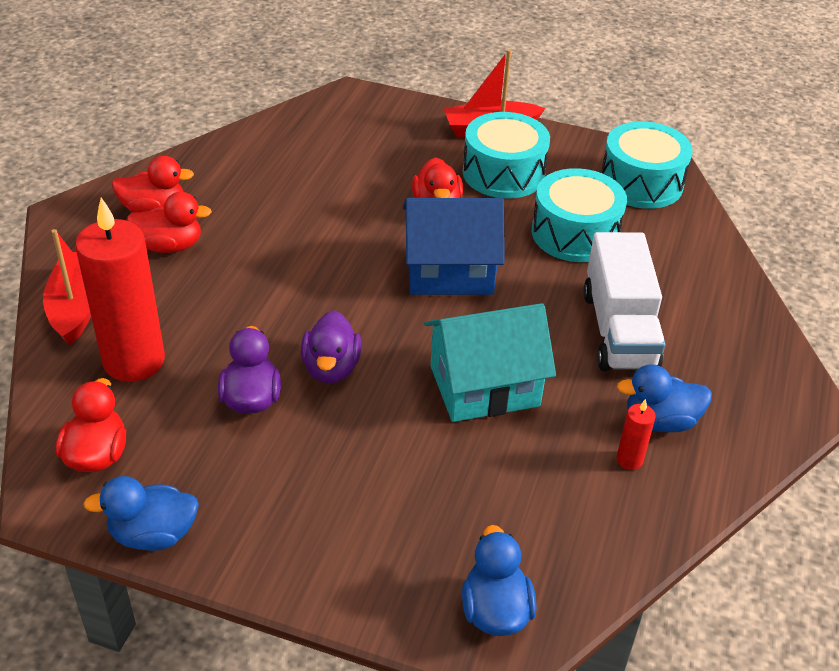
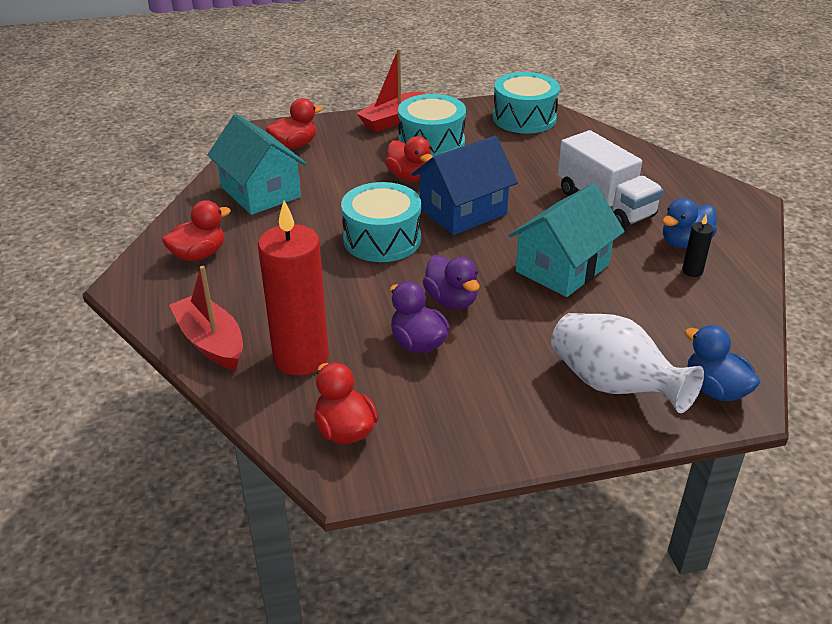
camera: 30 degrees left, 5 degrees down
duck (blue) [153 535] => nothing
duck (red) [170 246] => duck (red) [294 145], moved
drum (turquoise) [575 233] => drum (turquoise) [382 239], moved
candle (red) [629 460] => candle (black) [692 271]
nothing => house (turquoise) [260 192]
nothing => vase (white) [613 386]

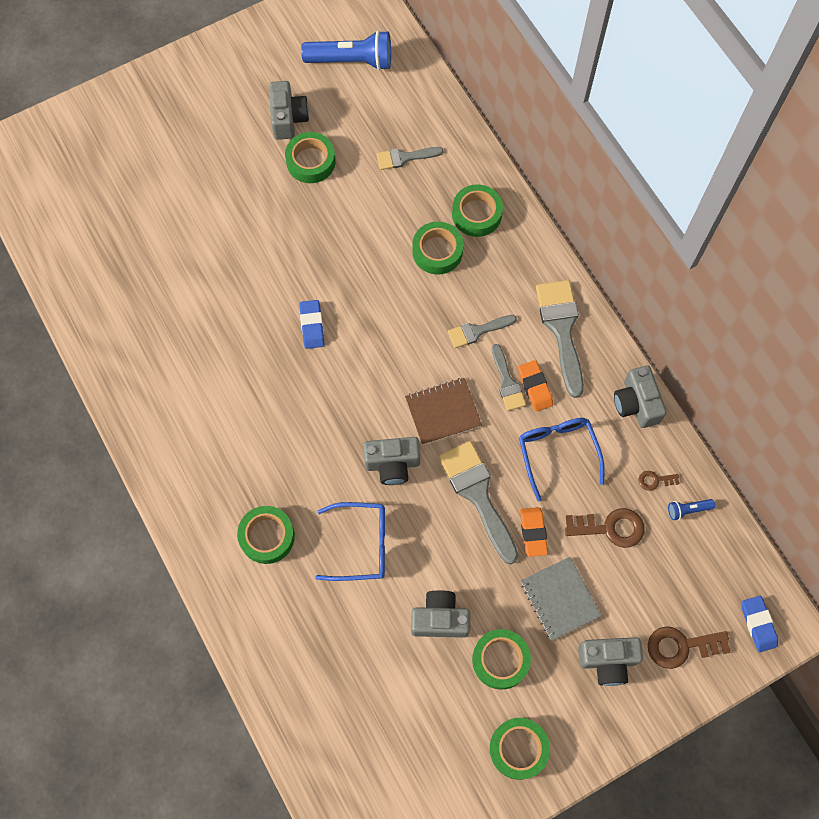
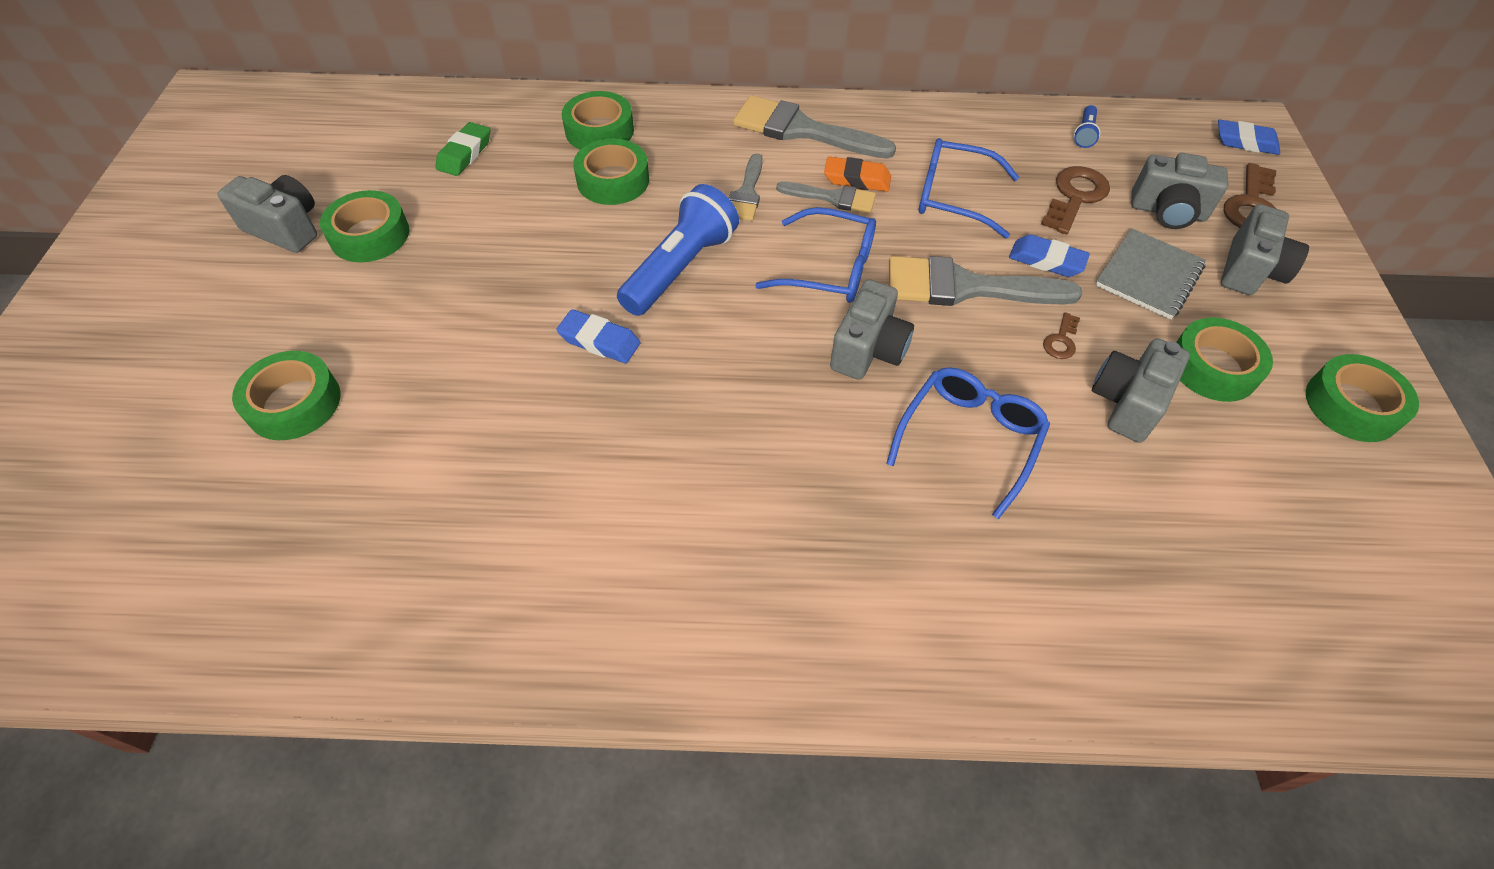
camera: 60 degrees left, 15 degrees down
tape (green) [267 536] => tape (green) [294 403], moved
flashlight (blue) [352 61] => flashlight (blue) [680 268], moved
brush (grey) [404 158] => eraser (green) [465 154]
notebook (brown) [443 412] => glasses (blue) [829 269]
eraser (orange) [533 532] => eraser (blue) [1046 260]
notebook (grey) [560 599] => notebook (grey) [1148 276], 60 degrees counterclockwise
camera (grey) [636 404] => camera (grey) [1167 212], moved
key (brown) [655 480] => key (brown) [1061 340], moved

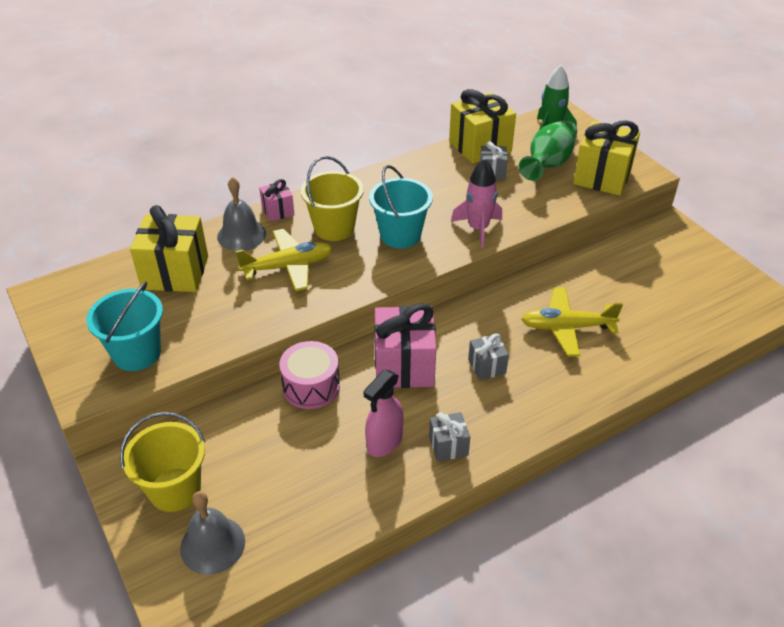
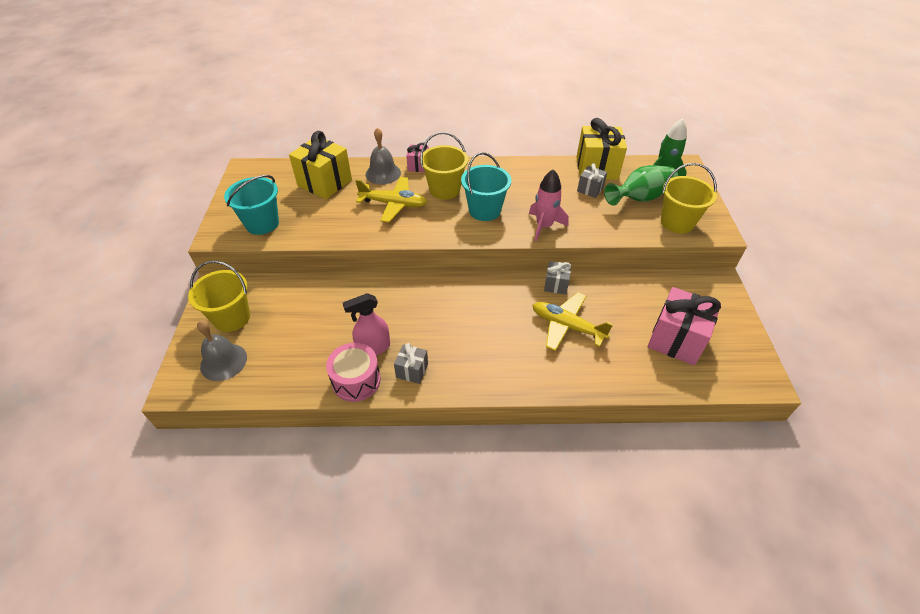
camera: 30 degrees right, 5 degrees up
drum (pink) [311 387] => drum (pink) [356 380], moved
gift (pink) [404 365] => gift (pink) [676 339], moved
gift (grey) [487 366] => gift (grey) [556 285], moved
gift (yellow) [602 177] => bucket (yellow) [677 222]

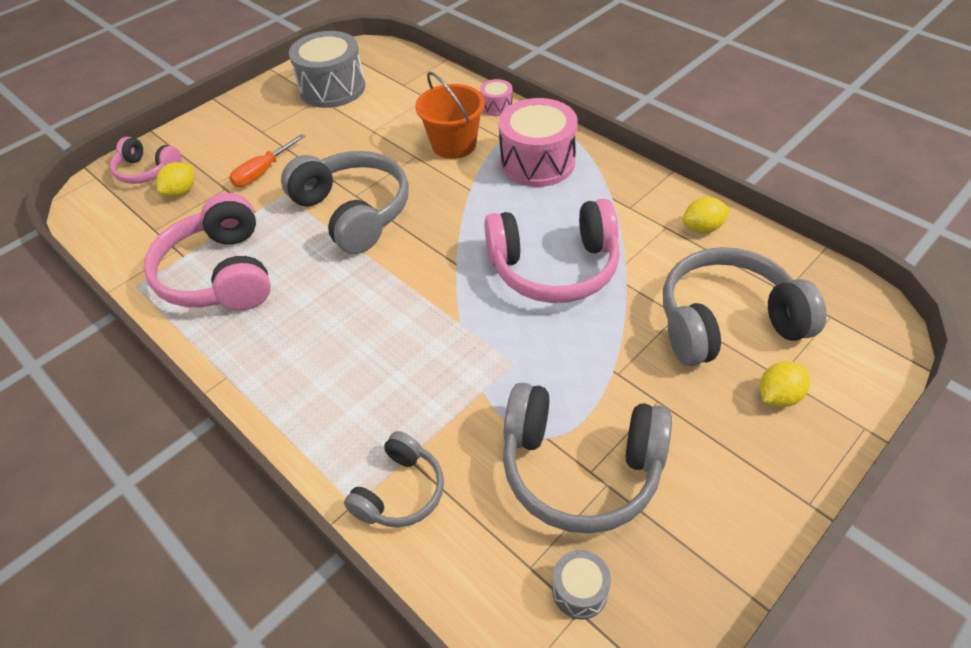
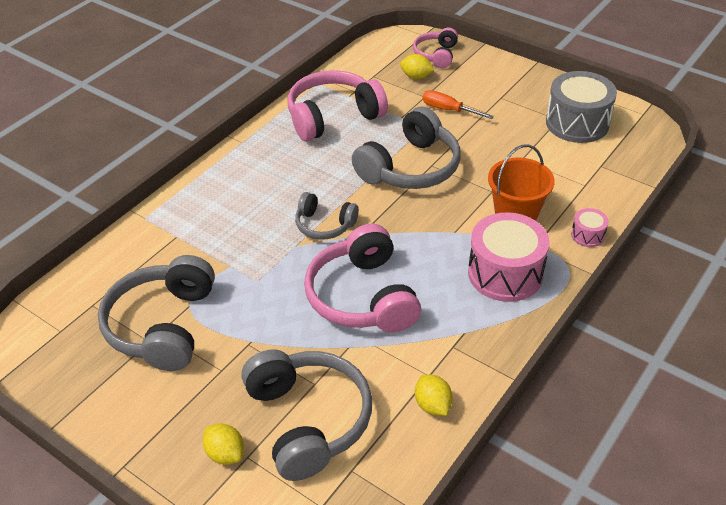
camera: 80 degrees right, 5 degrees down
headphones (grey) [400 491] => headphones (grey) [324 225], moved
drum (grey) [579 591] => nothing

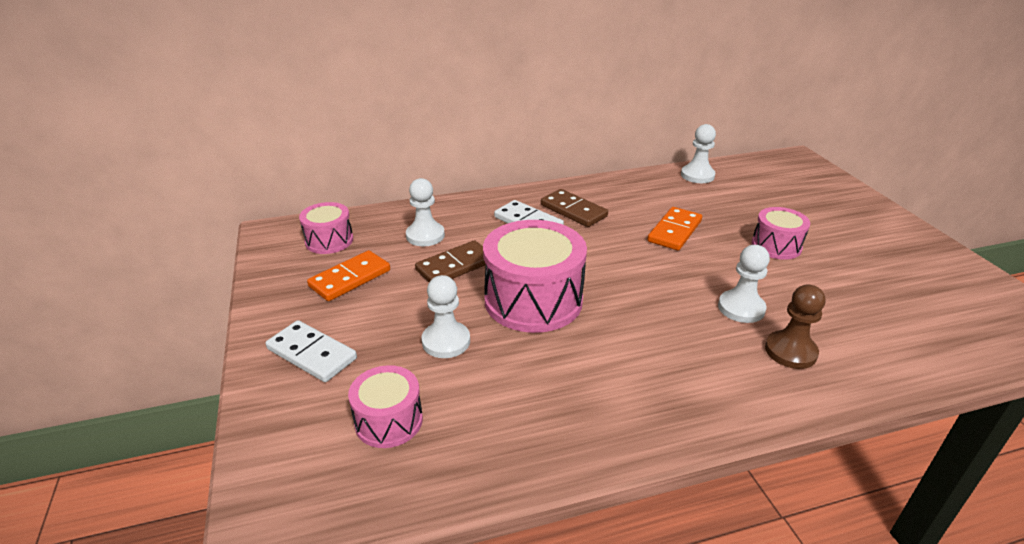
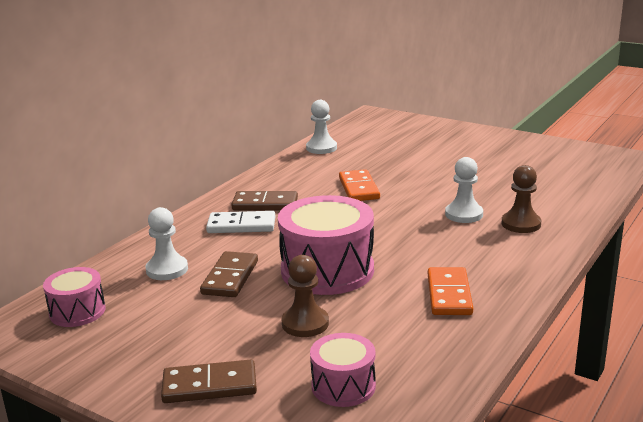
camera: 40 degrees left, 10 degrees down
domino (white) [312 354] => domino (brown) [209 385]
domino (orange) [350 278] => domino (orange) [449 294], moved
pawn (white) [446 341] => pawn (brown) [305 323]
drum (pink) [776 246] => nothing

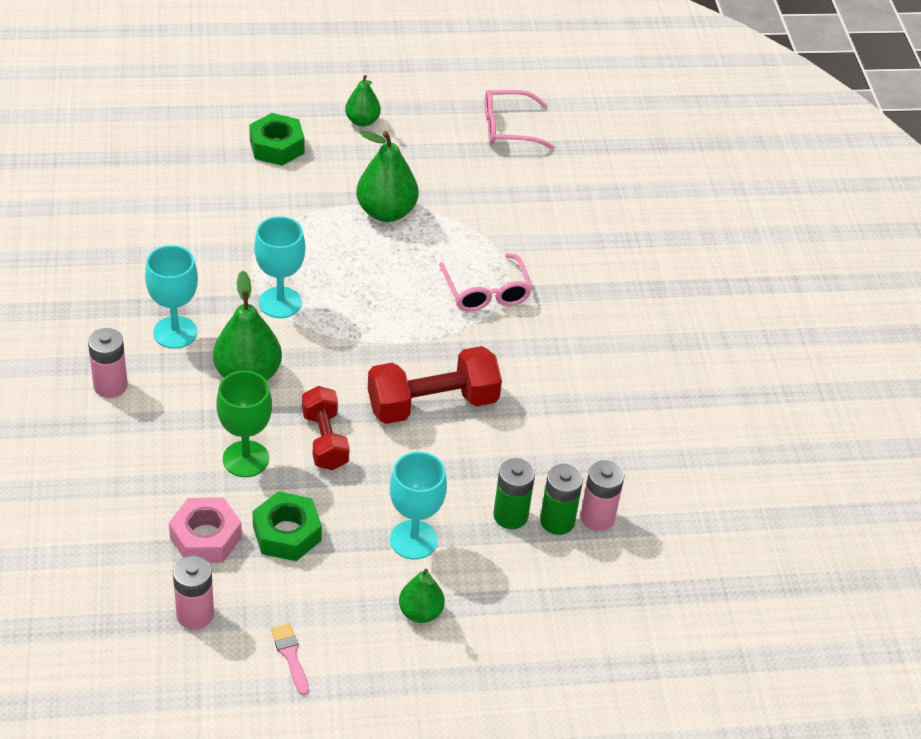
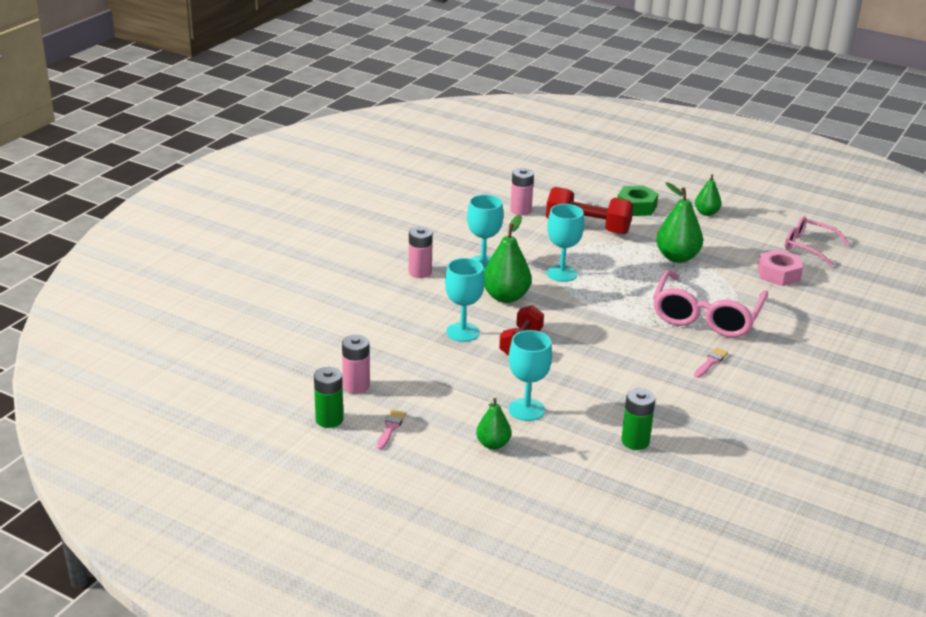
camera: 40 degrees right, 15 degrees down
nut (pink) [206 537] => nut (pink) [778 274], moved
goblet (green) [246 459] => goblet (turquoise) [463 332]
nut (green) [287 533] => nothing
dumbbell (red) [432 404] => dumbbell (red) [588 227], moved
glasses (pink) [486 292] => glasses (pink) [706 316], x1.65
battery (green) [510 515] => battery (green) [329 419], moved
battery (pink) [597 517] => battery (pink) [520 210], moved
nothing => brush (pink) [710 362]

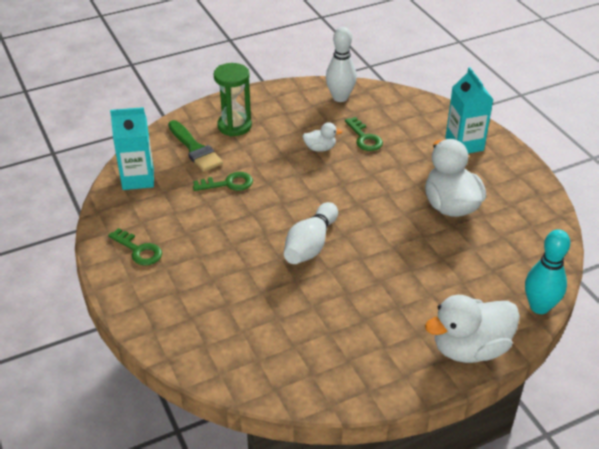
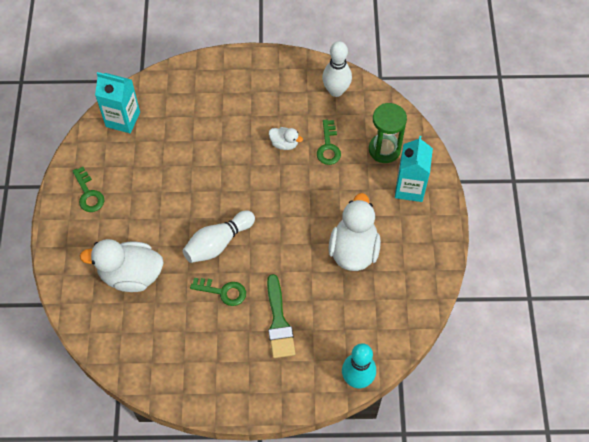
camera: 25 degrees right, 20 degrees up
brush (green) [195 149] => brush (green) [279 322], moved
key (green) [228 183] => key (green) [223 292], moved
hourglass (green) [234 126] => hourglass (green) [384 149], moved
duck (white) [470 348] => duck (white) [131 275], moved

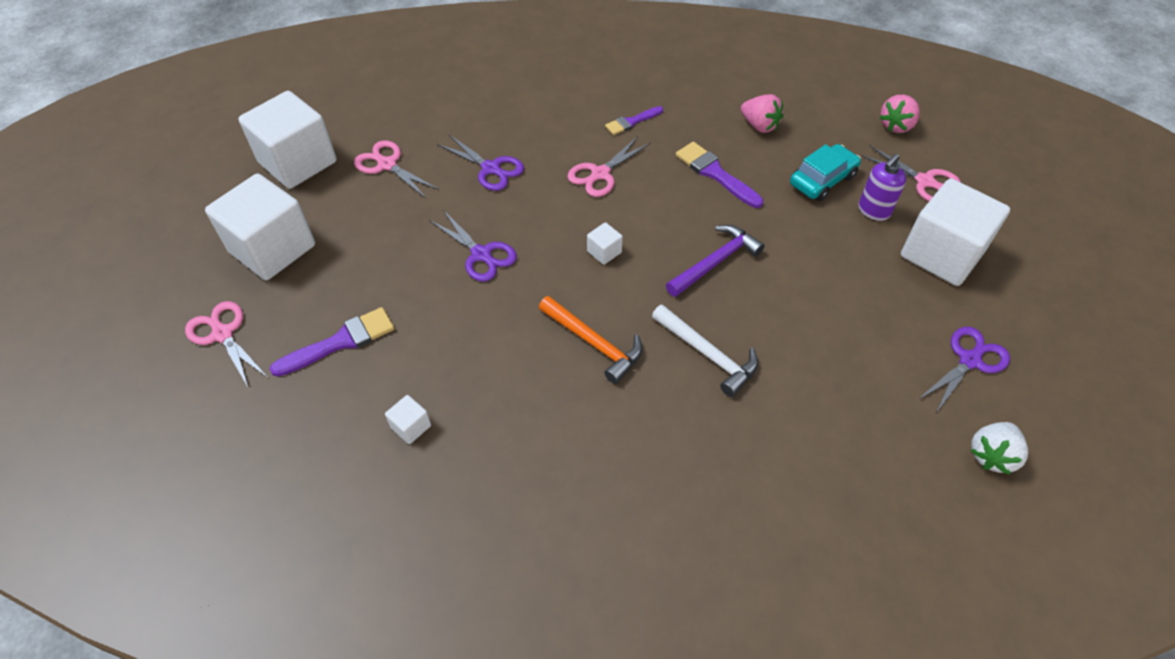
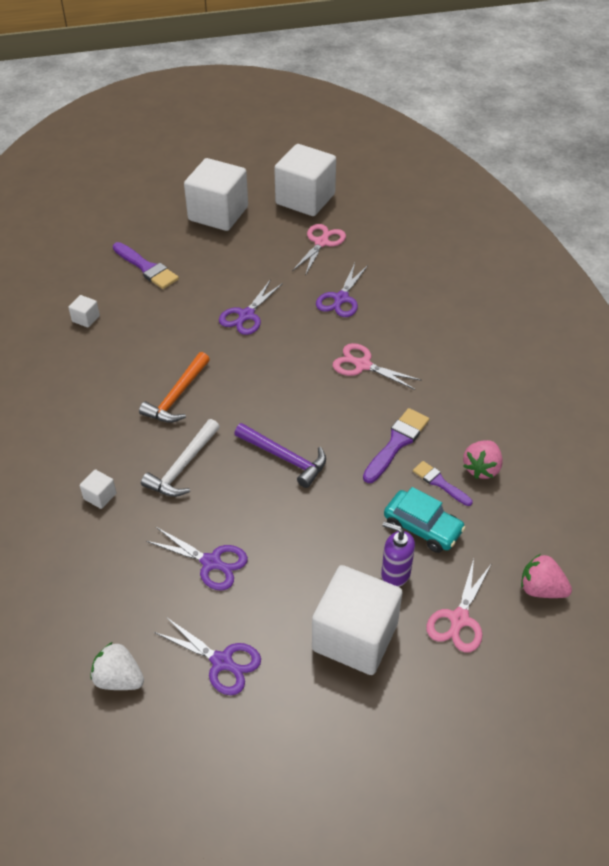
camera: 75 degrees right, 5 degrees down
scissors (pink) [223 334] => nothing
cube (white) [604 252] => cube (white) [100 496], moved
brush (purple) [632 122] => brush (purple) [439 483], moved
nothing => scissors (purple) [211 562]

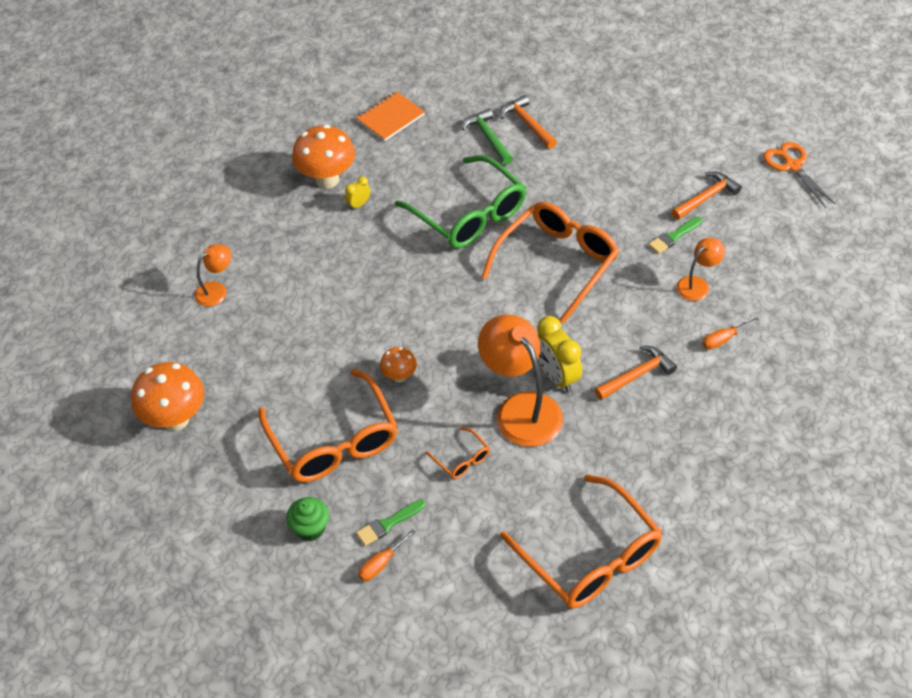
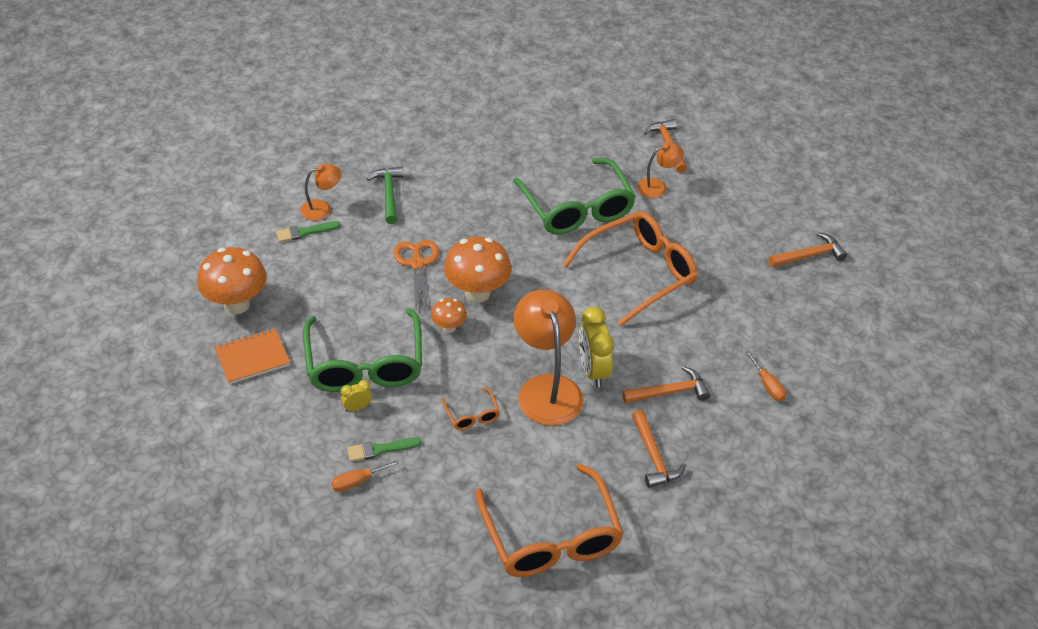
camera: 15 degrees right, 5 degrees down
glasses (orange) [333 441] => glasses (green) [365 364]
cupcake (green) [310 528] => nothing
mushroom (orange) [327 179] => mushroom (orange) [477 293], moved
clock (yellow) [359 204] => clock (yellow) [357 408], moved
notebook (orange) [390 118] => notebook (orange) [252 357], moved
hammer (green) [488 137] => hammer (green) [389 194], moved
brush (green) [673 237] => brush (green) [304 232], moved
lamp (orange) [697 284] => lamp (orange) [657 186], moved
screwdriver (orange) [723 339] => screwdriver (orange) [767 385], 105 degrees counterclockwise
scissors (orange) [792 166] => scissors (orange) [417 263], moved
nothing => hammer (orange) [654 456]

